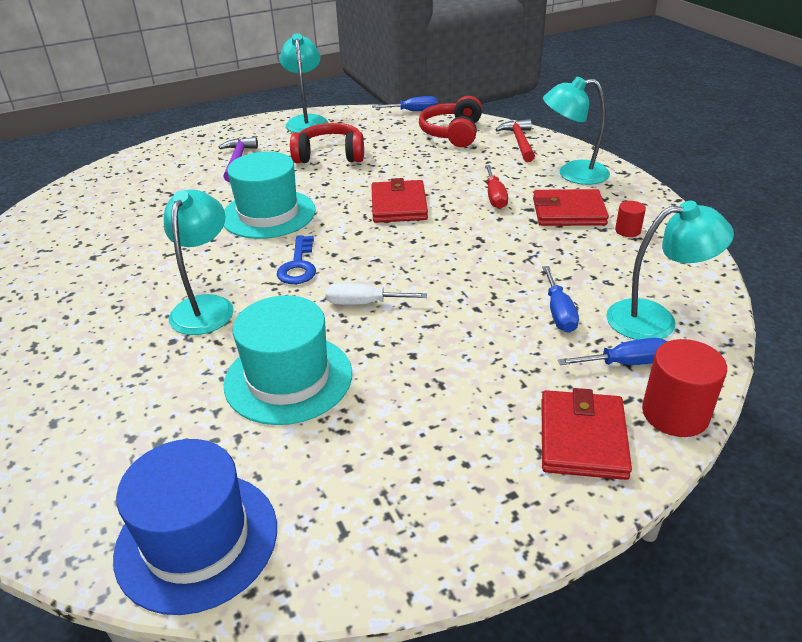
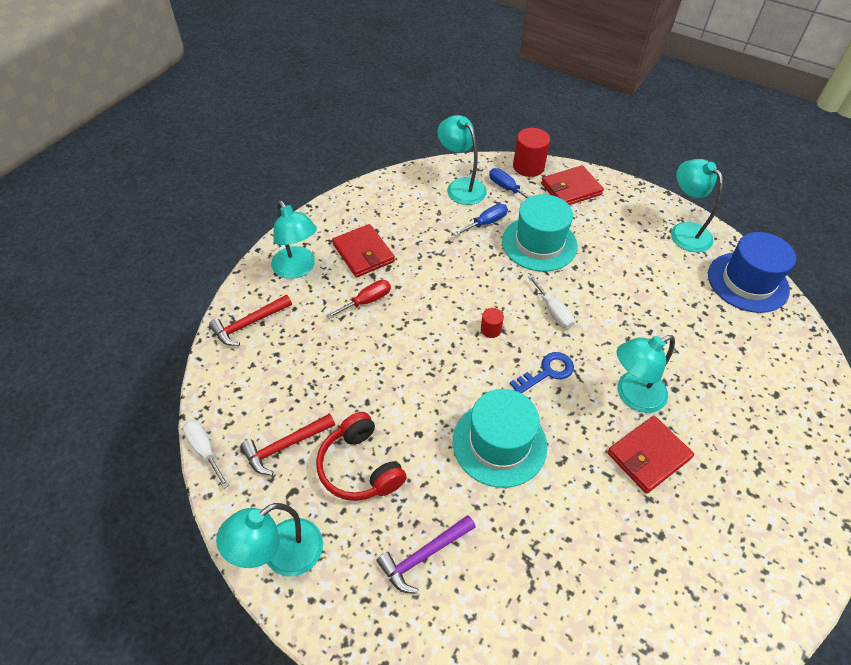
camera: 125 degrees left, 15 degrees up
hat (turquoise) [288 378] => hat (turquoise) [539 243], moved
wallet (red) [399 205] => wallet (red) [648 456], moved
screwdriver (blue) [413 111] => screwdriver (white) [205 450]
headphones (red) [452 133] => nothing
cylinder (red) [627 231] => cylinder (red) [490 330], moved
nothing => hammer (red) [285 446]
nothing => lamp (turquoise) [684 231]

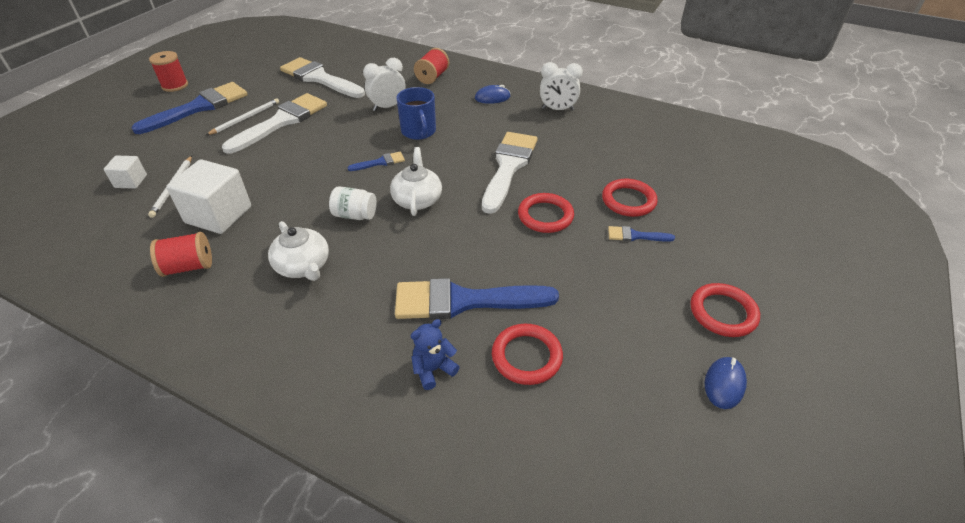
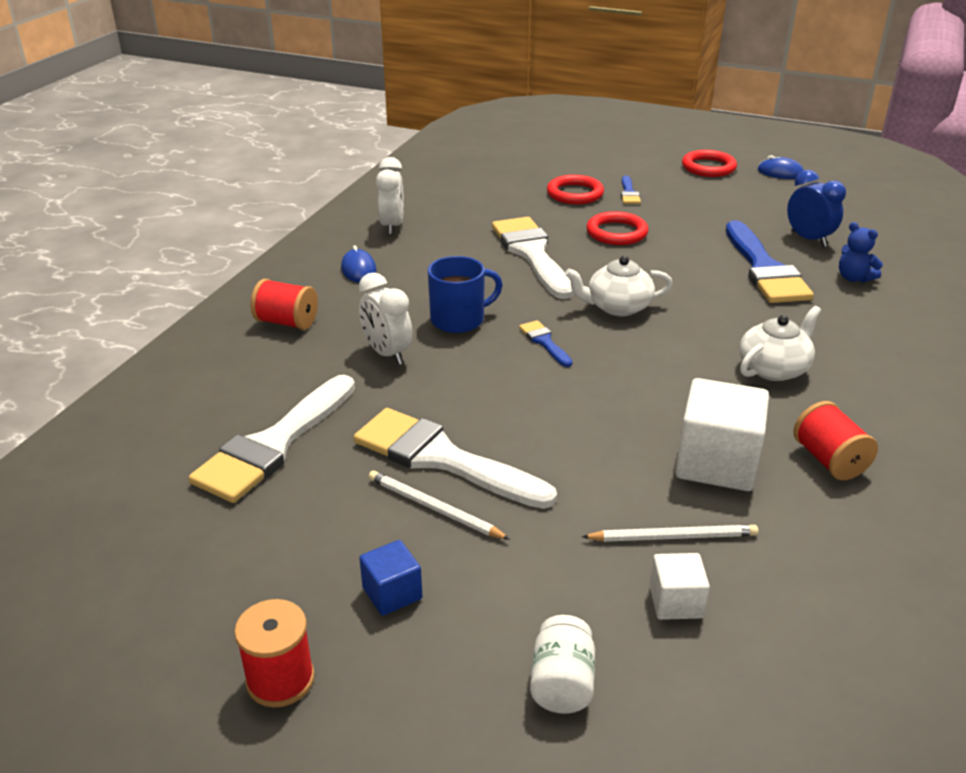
camera: 95 degrees left, 10 degrees down
brush (blue) [199 107] => cube (blue) [392 593]
jar (white) [355 215] => jar (white) [561 683], moved
brush (white) [508 167] => brush (white) [532 254], 60 degrees clockwise
ring (red) [526 356] => clock (blue) [808 239]

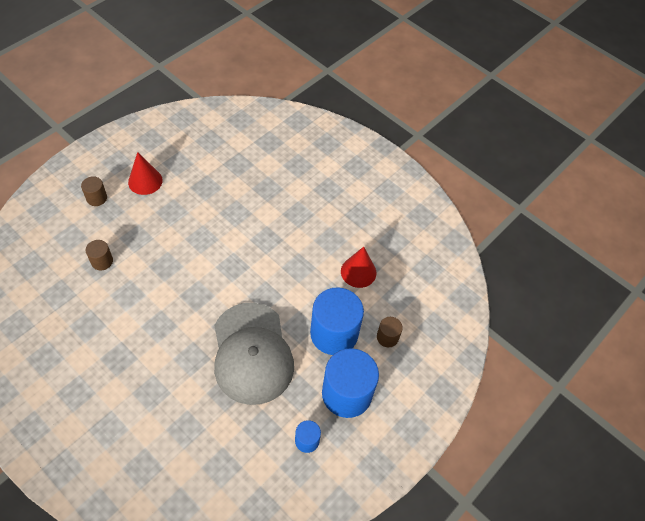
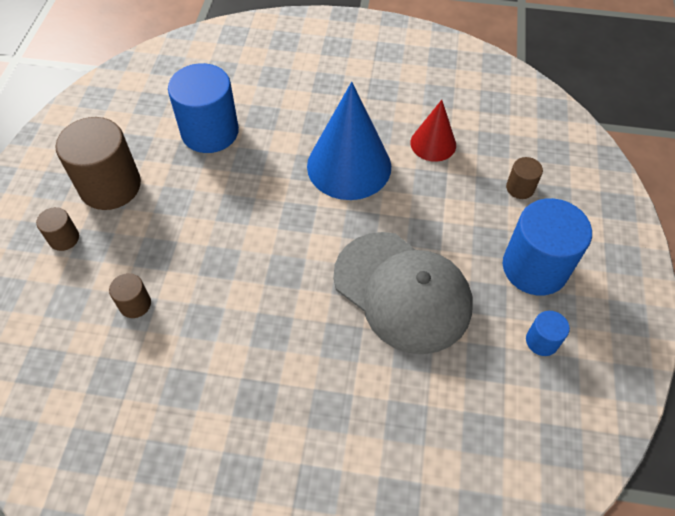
camera: 30 degrees left, 0 degrees up
cone (red) [145 181] => cylinder (brown) [110 186]
cylinder (blue) [334 333] => cylinder (blue) [210 132], moved
nothing => cone (blue) [349 166]

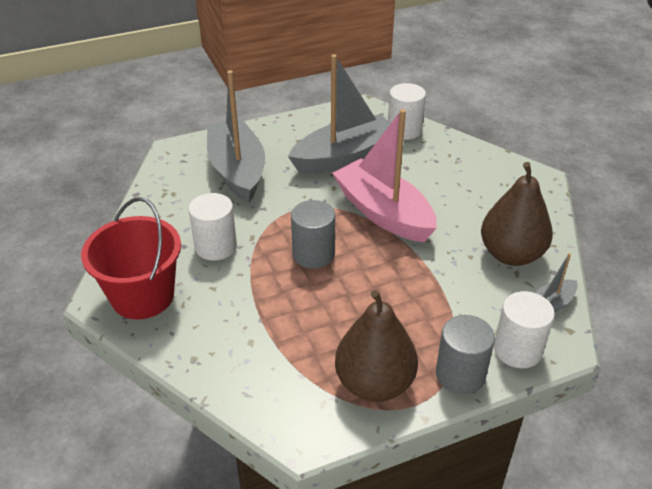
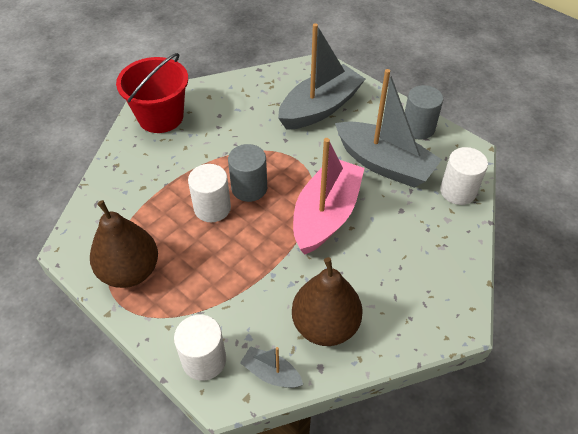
camera: 65 degrees right, 10 degrees up
cylinder (white) [216 246] => cylinder (white) [212 208], moved
cylinder (grey) [460 374] => cylinder (grey) [418 128], moved

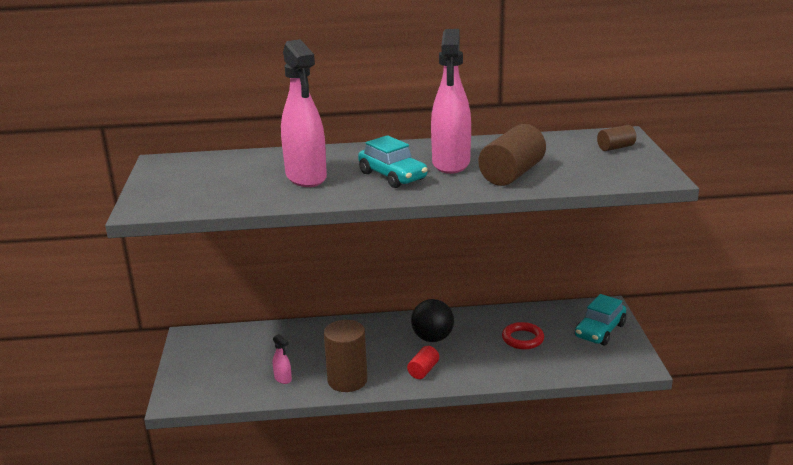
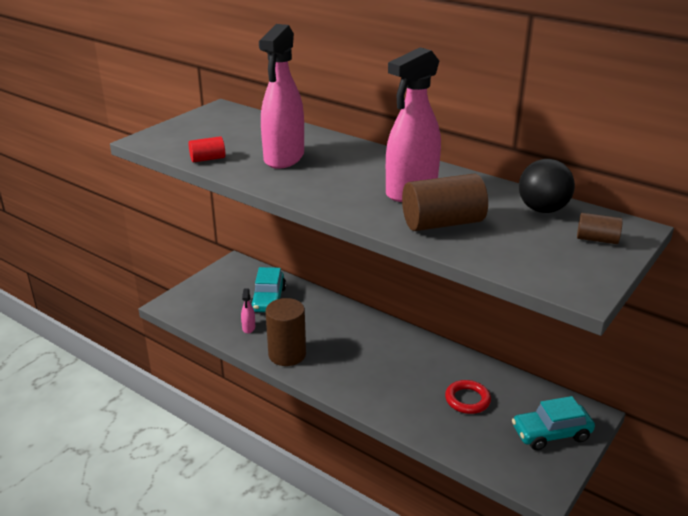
camera: 40 degrees right, 5 degrees up
car (turquoise) [392 176] => car (turquoise) [268 300], moved
cylinder (red) [423 370] => cylinder (red) [207 159], moved
ball (black) [432 338] => ball (black) [542 209], moved

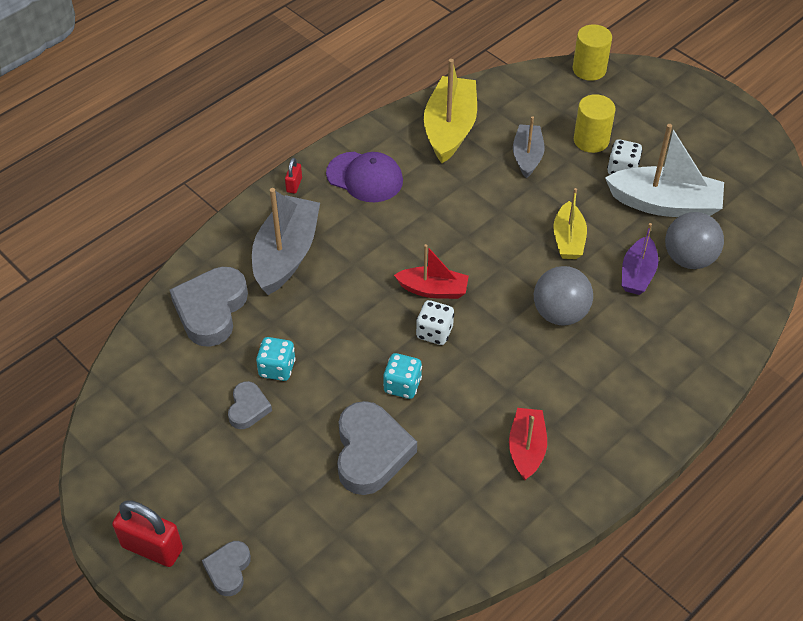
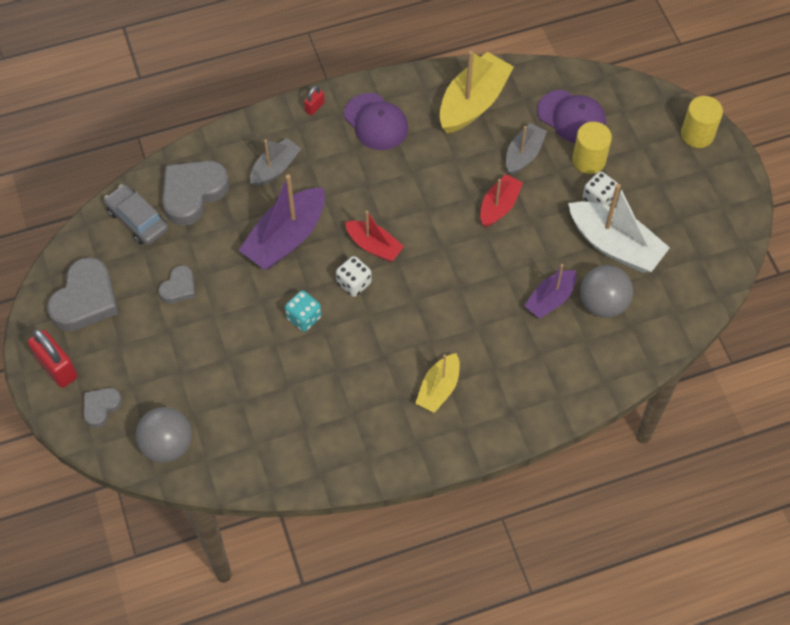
camera: 25 degrees right, 10 degrees up
boat (grey) [286 254] => boat (grey) [275 168], x0.60
dice (turquoise) [277 368] => nothing
heart (grey) [371 452] => heart (grey) [85 300], moved
boat (red) [526 449] => boat (red) [499 206], moved
ball (grey) [560 313] => ball (grey) [167 445], moved
boat (yellow) [568 239] => boat (yellow) [438 388], moved
cylinder (yellow) [589 69] => cylinder (yellow) [697 134], moved
nothing => car (grey) [137 220]
nothing => boat (purple) [286 238]
nothing => cap (purple) [571 117]

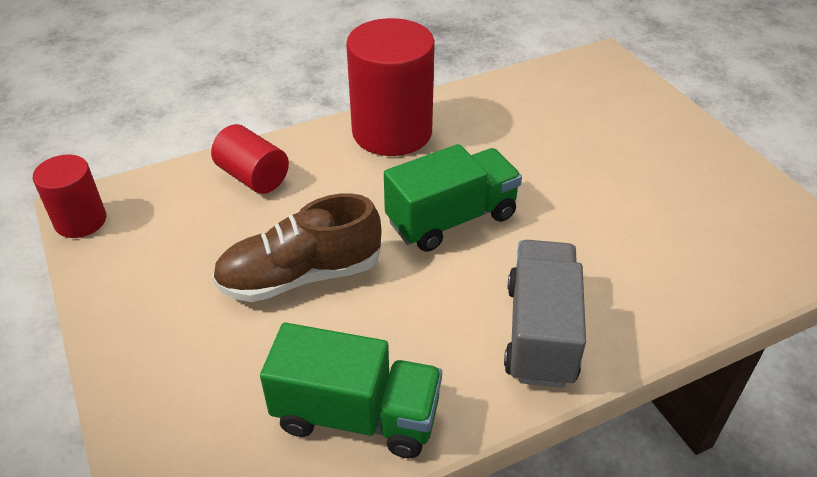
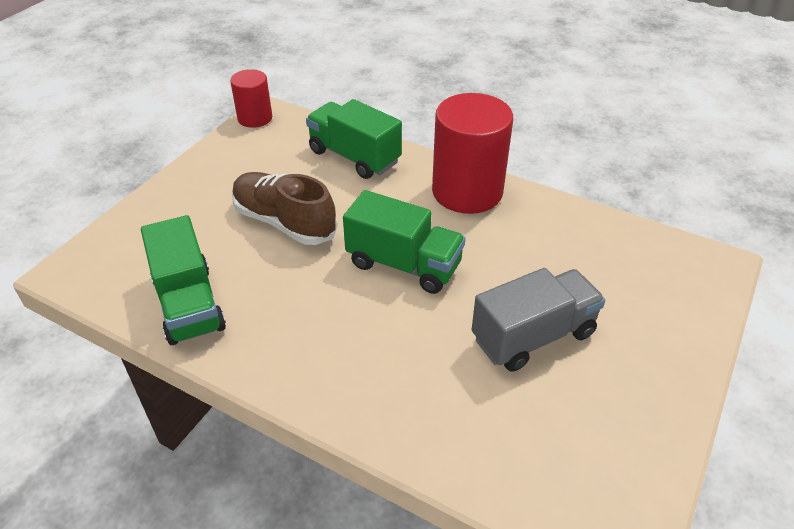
camera: 55 degrees right, 0 degrees up
cylinder (red) [253 177] => truck (green) [354 157]
truck (grey) [540 333] => truck (grey) [533 336], moved

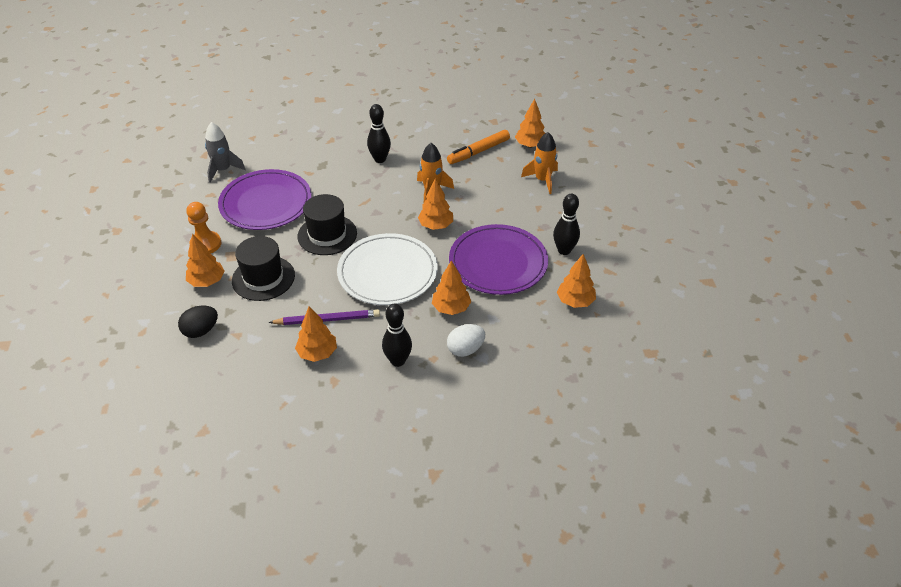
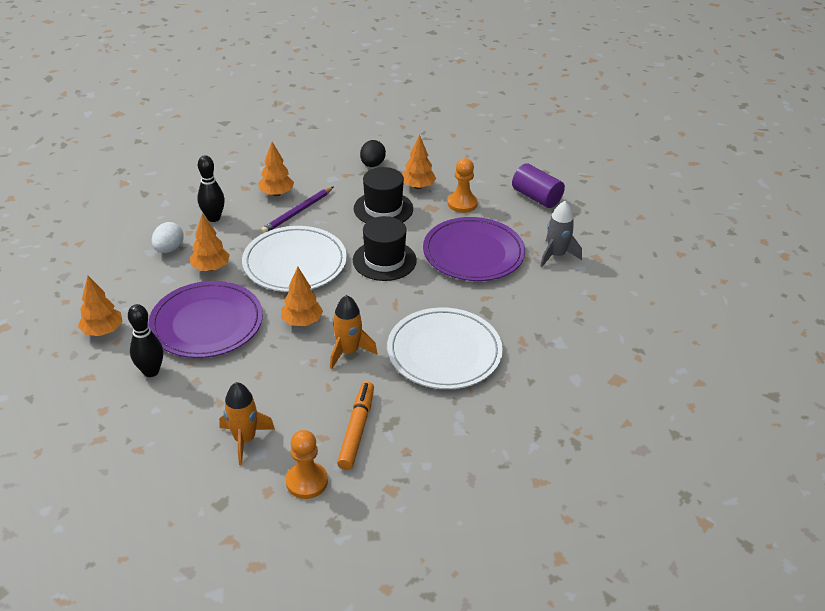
camera: 135 degrees right, 5 degrees down
bowling pin (black) [380 159] => plate (white) [444 352]
tree (orange) [530 145] => pawn (orange) [307 481]
nothing => cylinder (purple) [536 197]

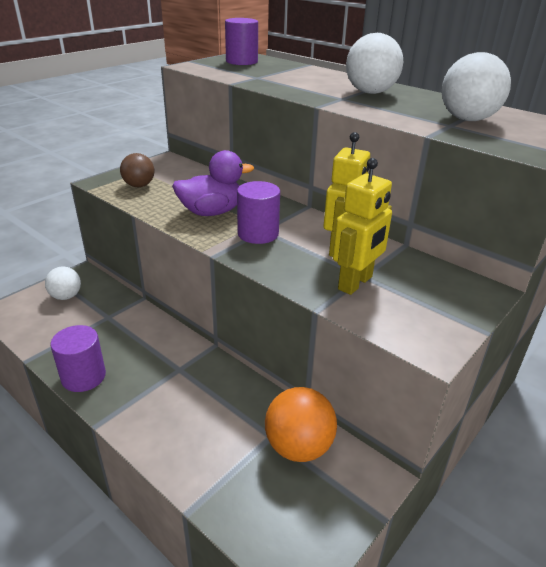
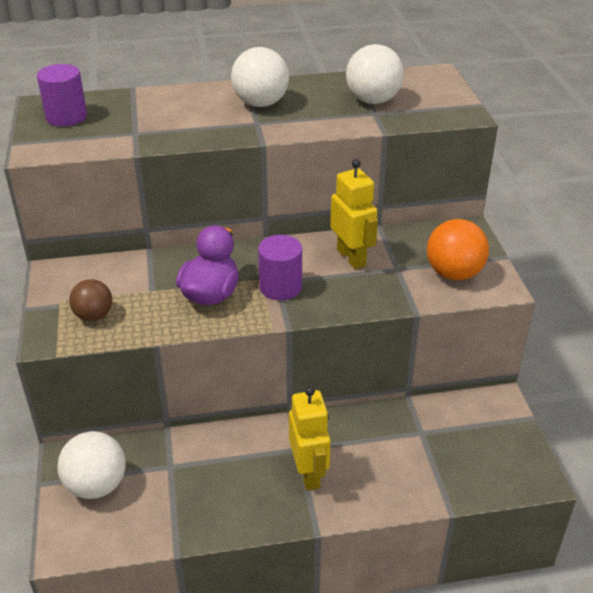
camera: 50 degrees left, 5 degrees up
ball (white) [66 296] => ball (white) [96 485], x1.54
cylinder (purple) [83 376] => nothing
ball (orange) [298 447] => ball (orange) [454 273], moved
robot (yellow) [355 283] => robot (yellow) [309 473], moved

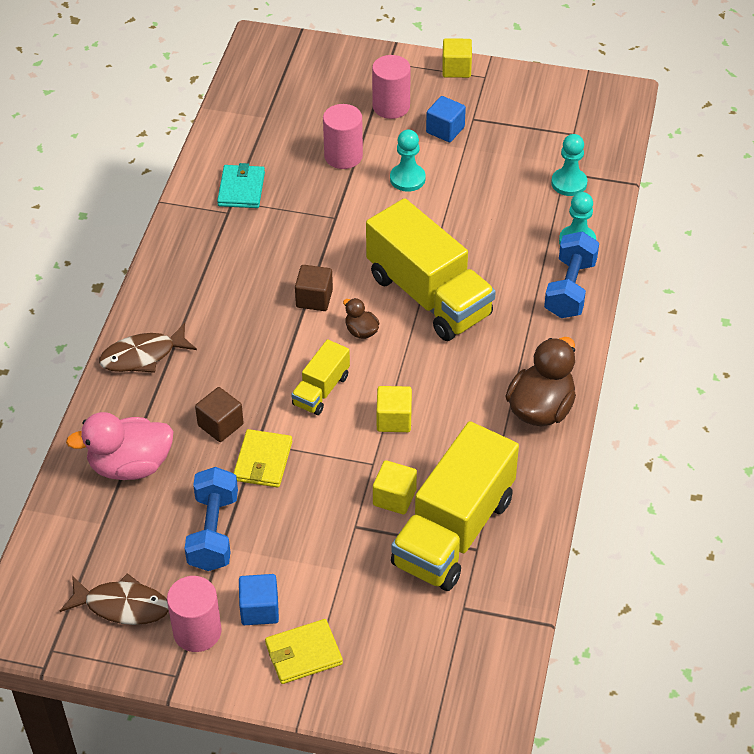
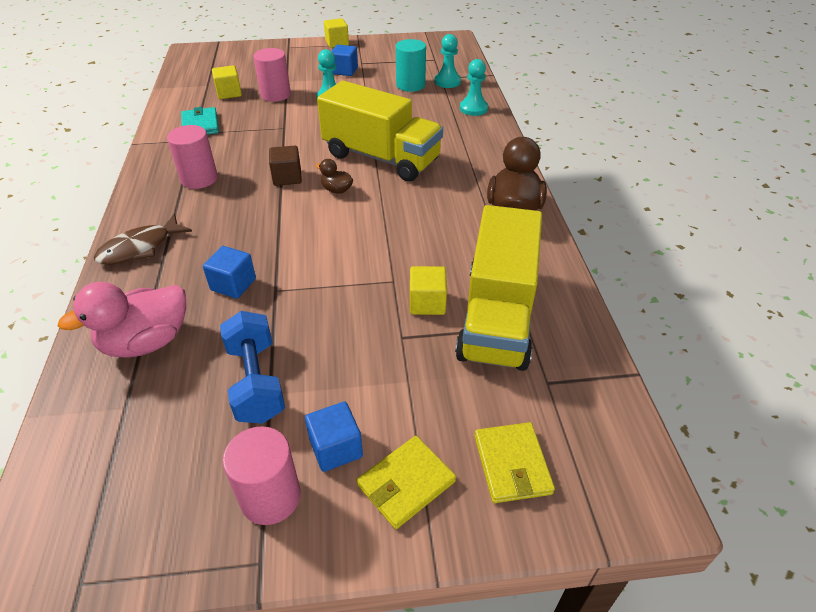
camera: 20 degrees left, 5 degrees down
fish (brown) [122 605] => nothing
cube (brown) [220 425] => cube (blue) [233 284]
wallet (yellow) [263 461] => wallet (yellow) [512 464], moved
truck (yellow) [321 390] => nothing
cylinder (pink) [391 106] => cylinder (pink) [199 179], moved
cube (yellow) [394 419] => cube (yellow) [229 93], moved
dumbbell (blue) [570 289] => nothing
nothing => cylinder (turquoise) [410 85]

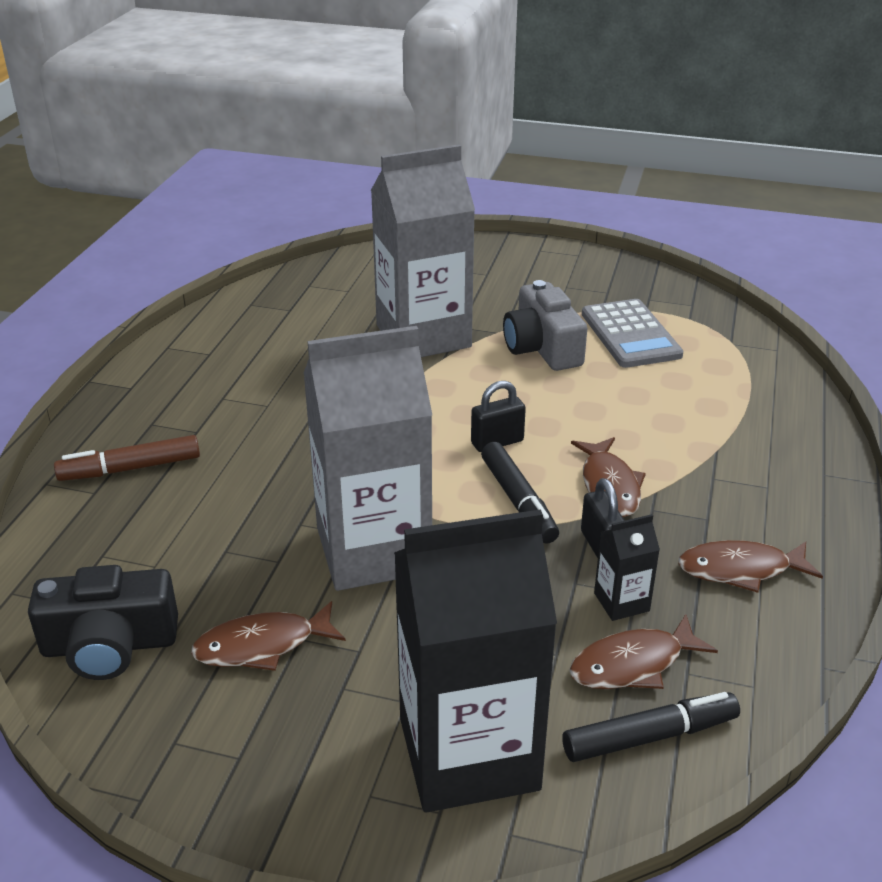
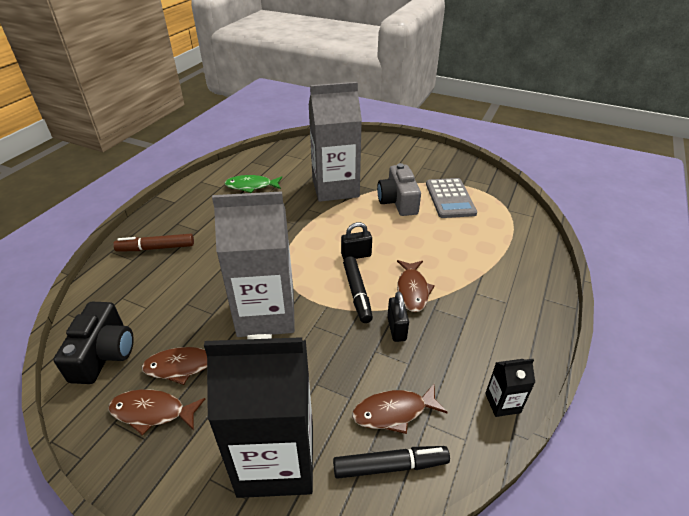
camera: 10 degrees right, 5 degrees up
camera (black) [110 645] => camera (black) [104 354], 90 degrees counterclockwise
carton (black) [621 602] => carton (black) [502 403], moved
fish (brown) [741 570] => fish (brown) [152 412], moved
nothing => fish (green) [251 186]

